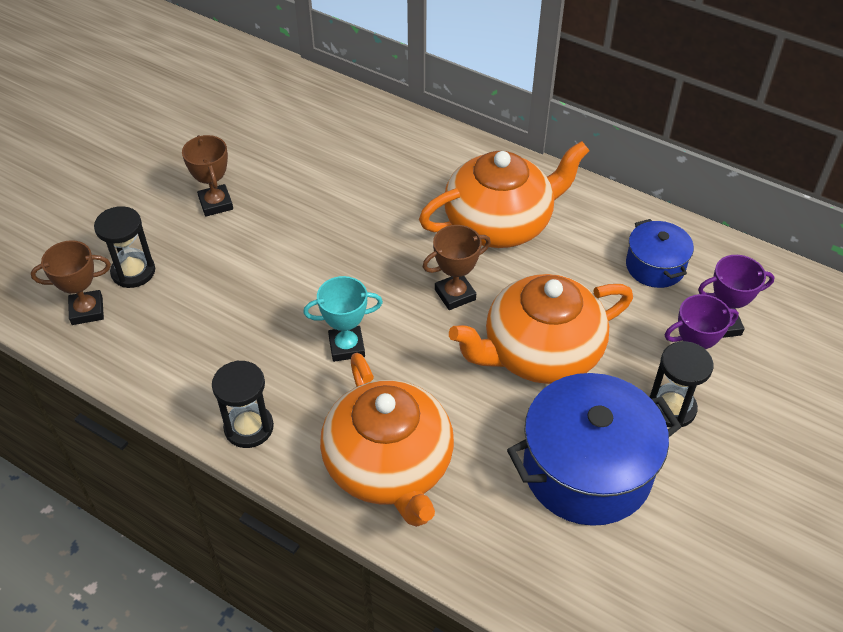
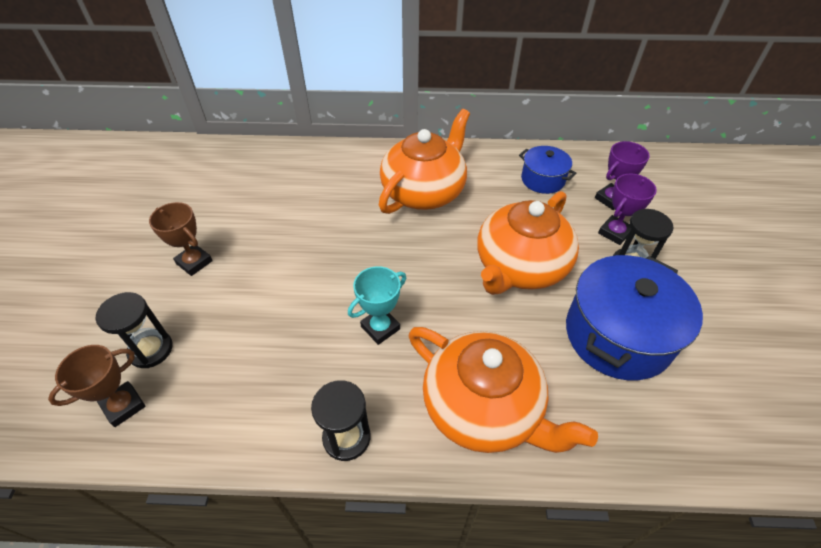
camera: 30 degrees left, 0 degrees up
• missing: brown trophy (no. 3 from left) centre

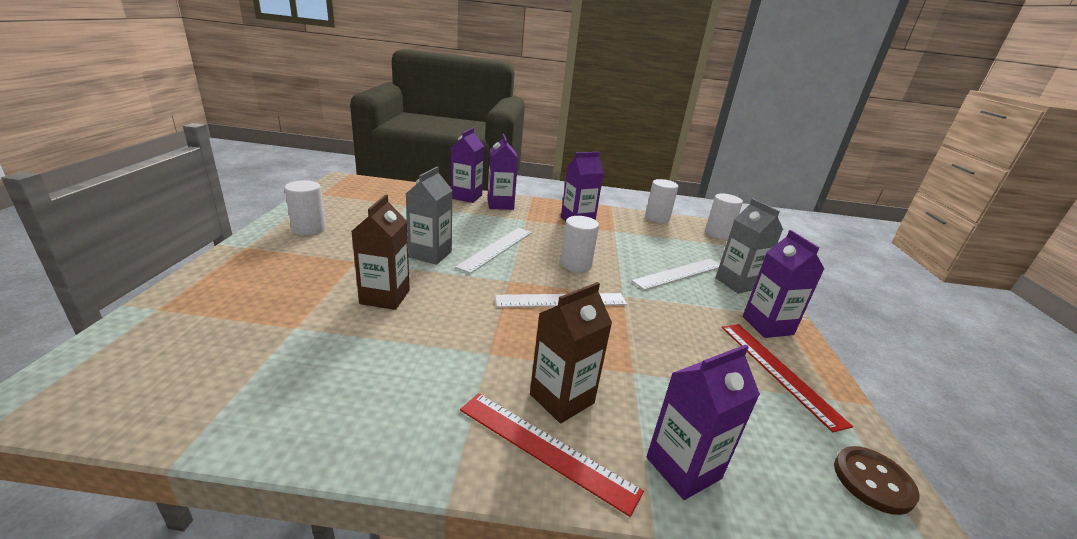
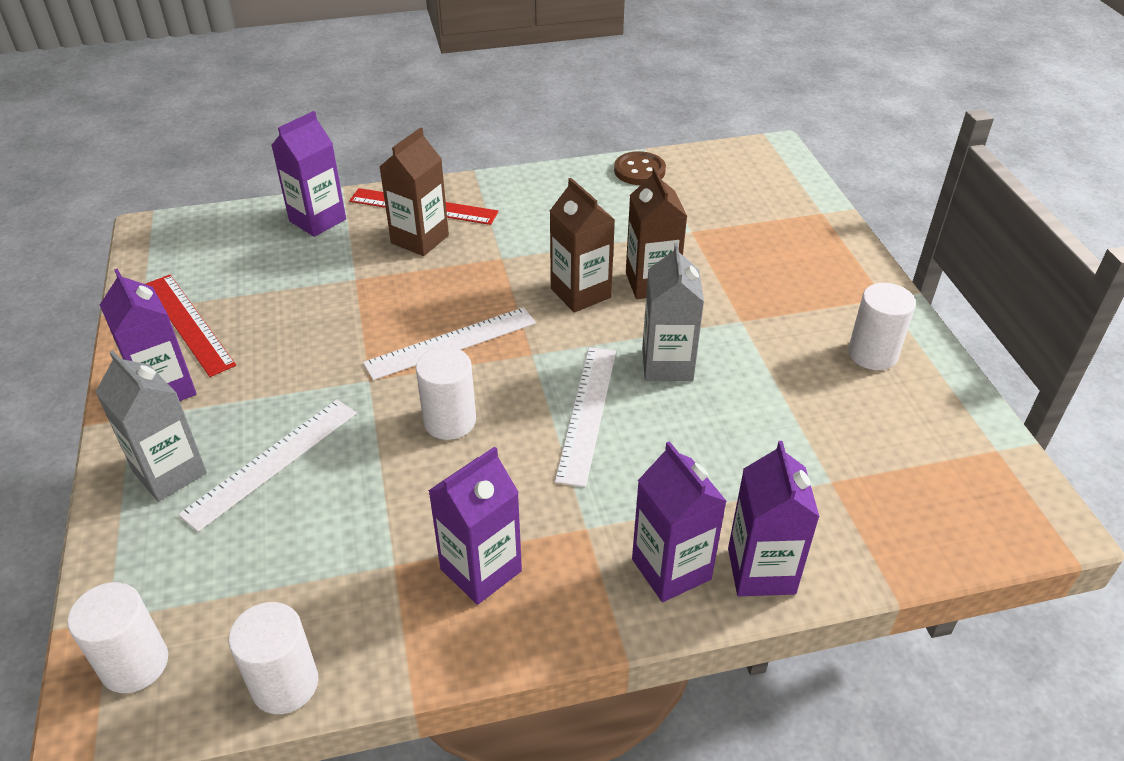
camera: 165 degrees right, 15 degrees up
• appeared: brown carton (no. 2 from left) top centre
• relocated: brown button bottom right to top centre

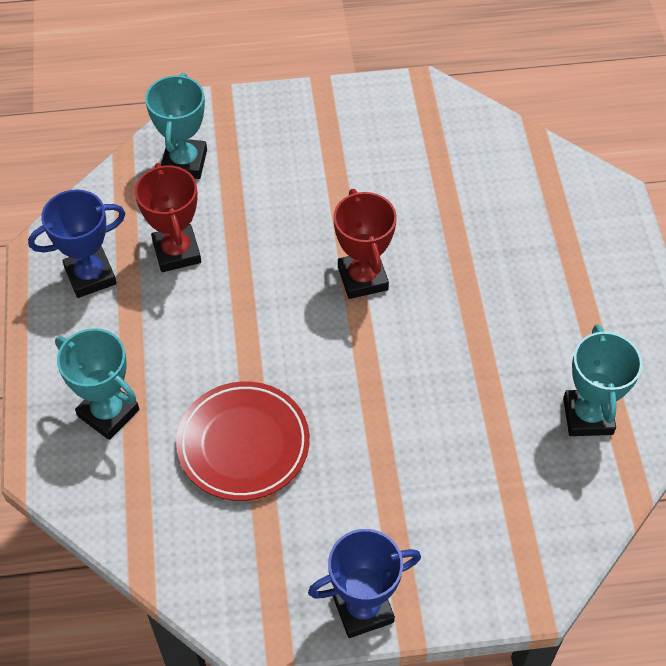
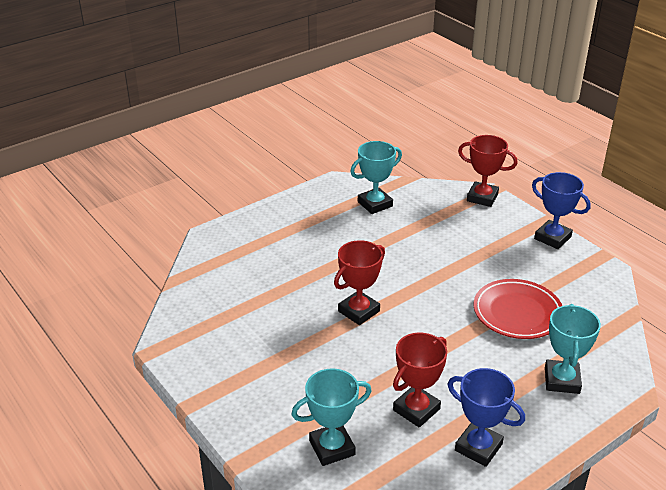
camera: 120 degrees left, 20 degrees down
• appeared: red trophy (no. 3 from left) middle right

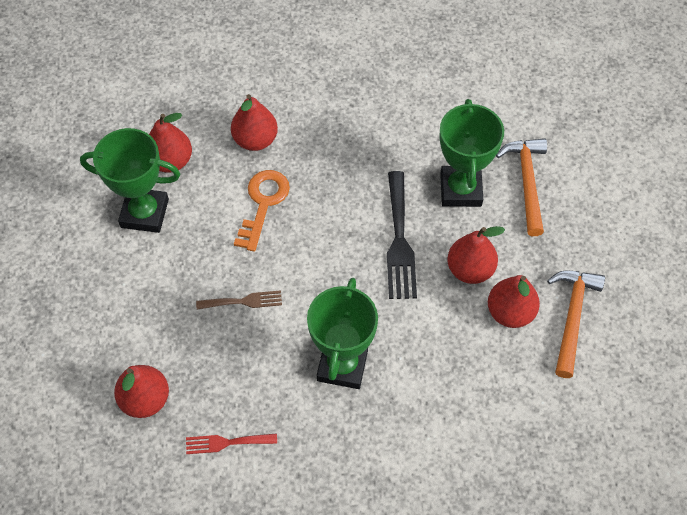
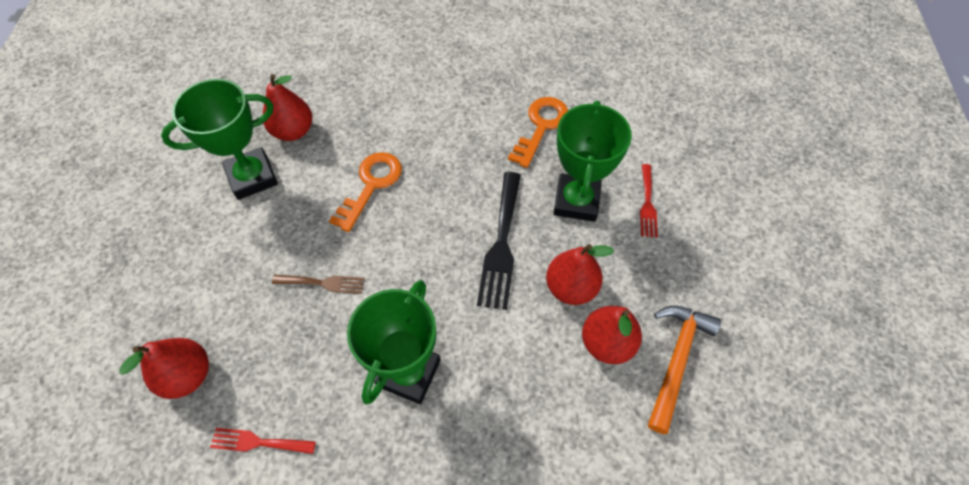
camera: 10 degrees right, 0 degrees up
• missing: red pear (no. 3 from left) top centre
• appeared: orange key (no. 2 from left) top centre
• exchanged: orange hammer (no. 1 from left) middle right to red fork (no. 2 from left) middle right
• spun: green trophy (no. 1 from left) middle left = top left 45 degrees counterclockwise

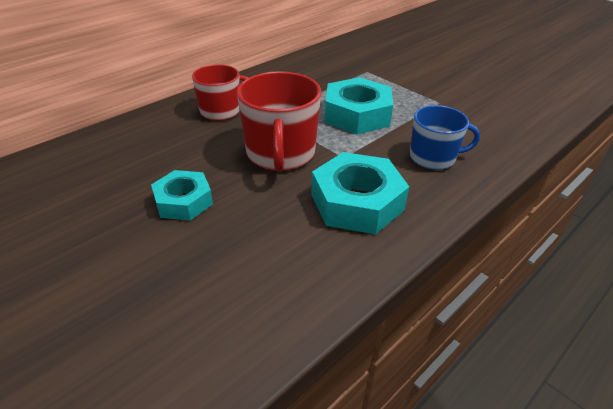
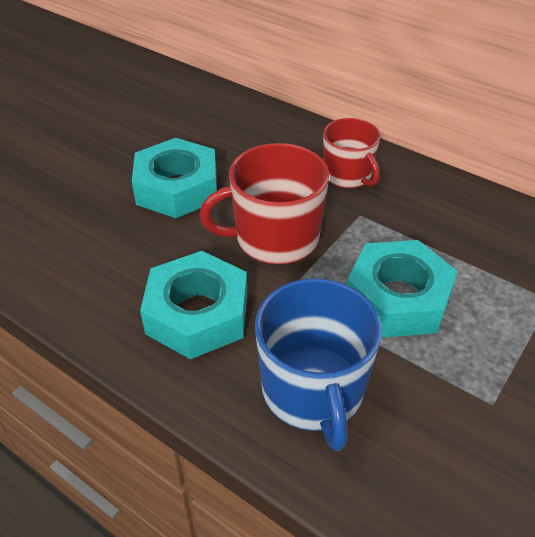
camera: 80 degrees right, 5 degrees up
• size: turquoise nut (no. 1 from left) middle left = top left x1.58
• size: blue mug middle right = bottom centre x1.53

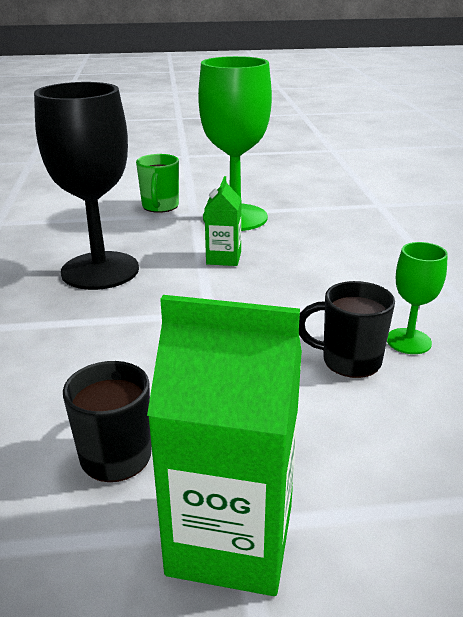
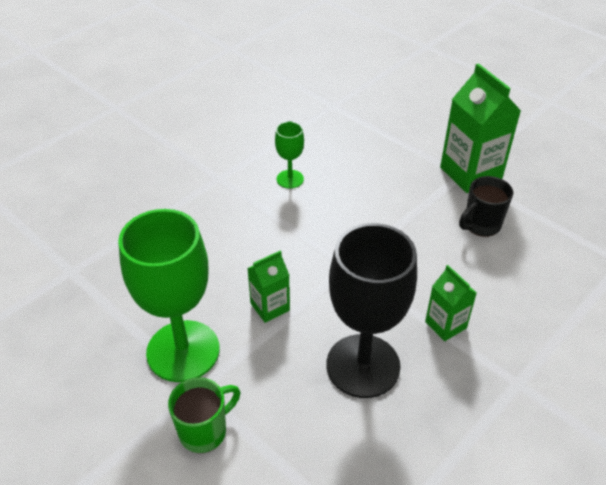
camera: 130 degrees left, 15 degrees up
• missing: black mug (no. 2 from left) middle right
• appeared: green carton (no. 2 from left) middle right

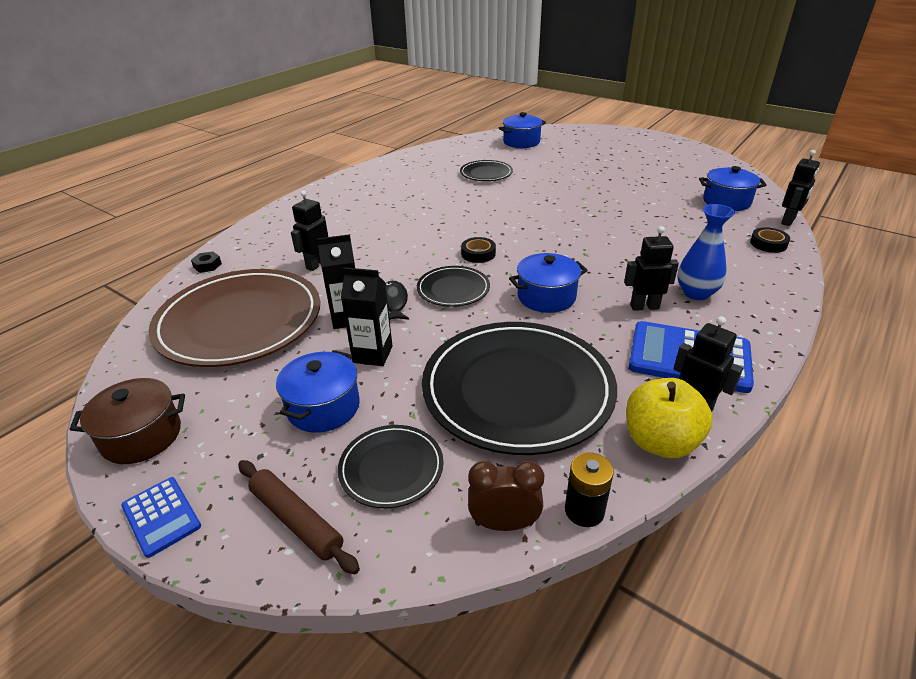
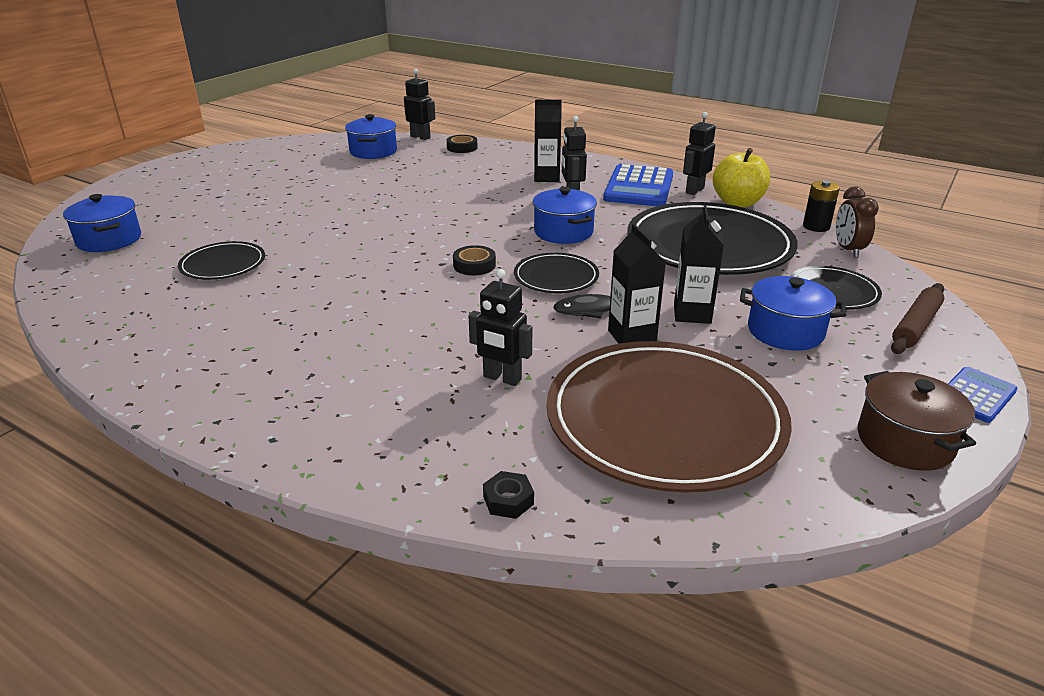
camera: 95 degrees left, 5 degrees down
• exchanged: blue vase middle right to black carton (no. 1 from left) top centre

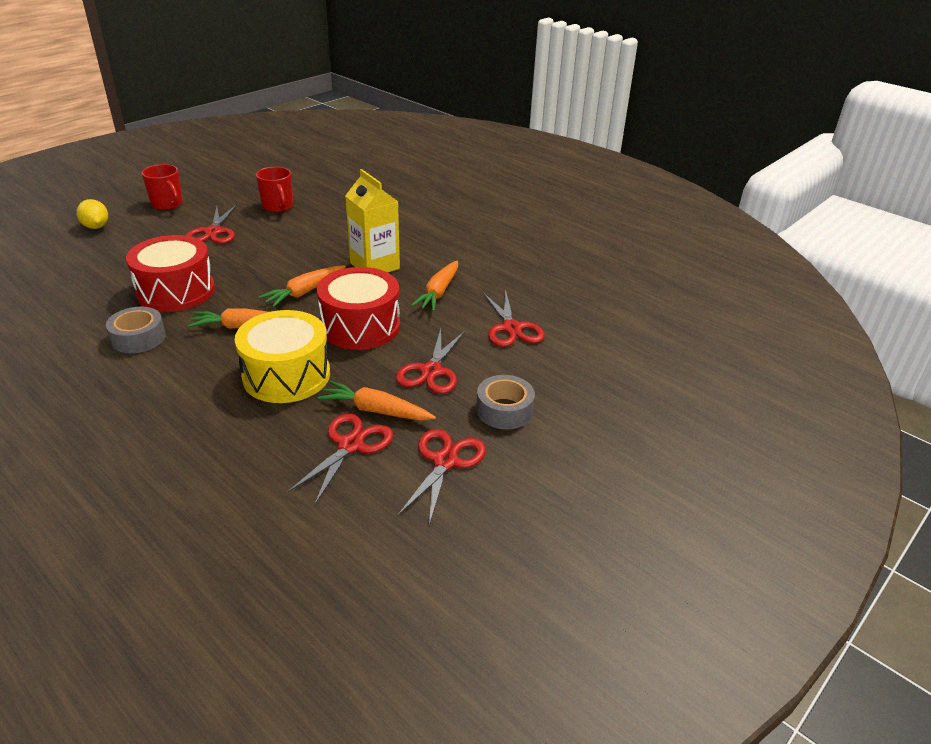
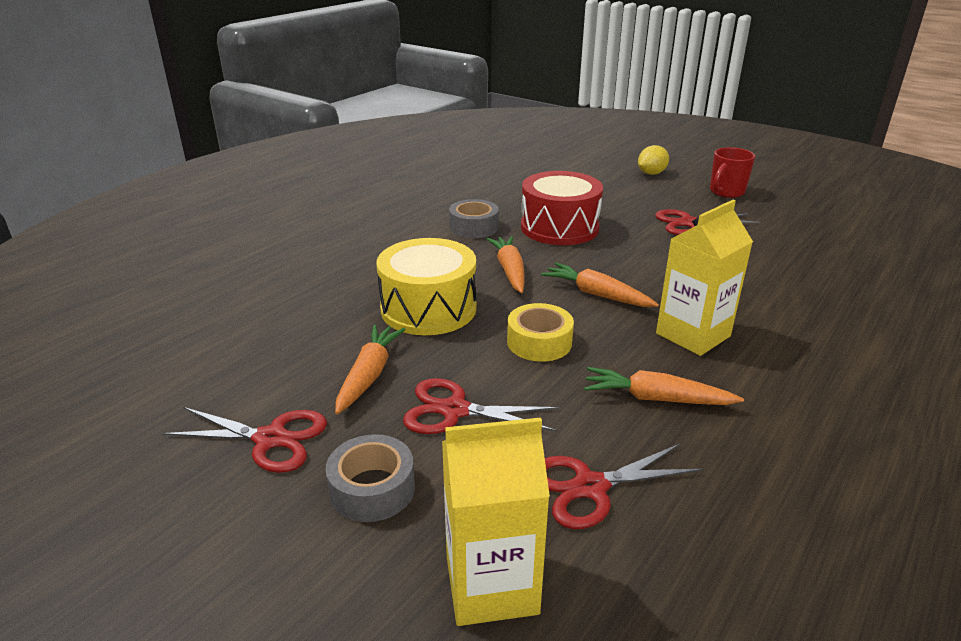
camera: 85 degrees right, 5 degrees down
• missing: red mug (no. 2 from left) top left
• missing: red scissors (no. 2 from left) centre
• appeared: yellow carton (no. 1 from left) bottom centre
• exchanged: red drum (no. 2 from left) centre to yellow tape centre

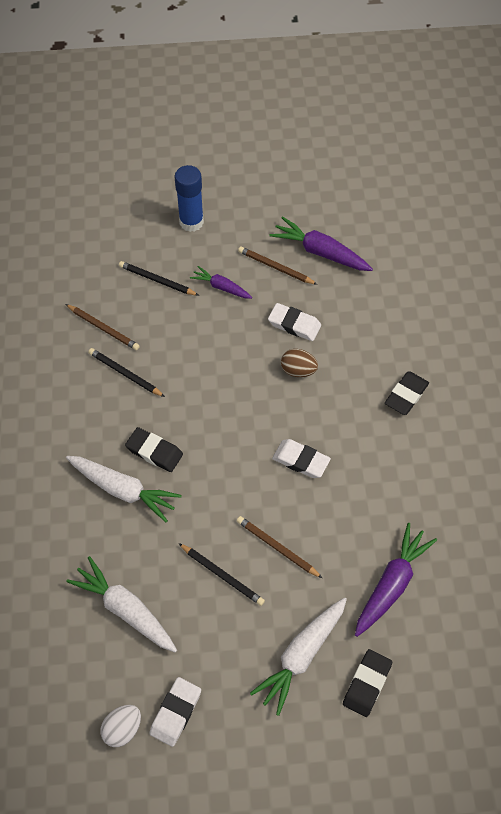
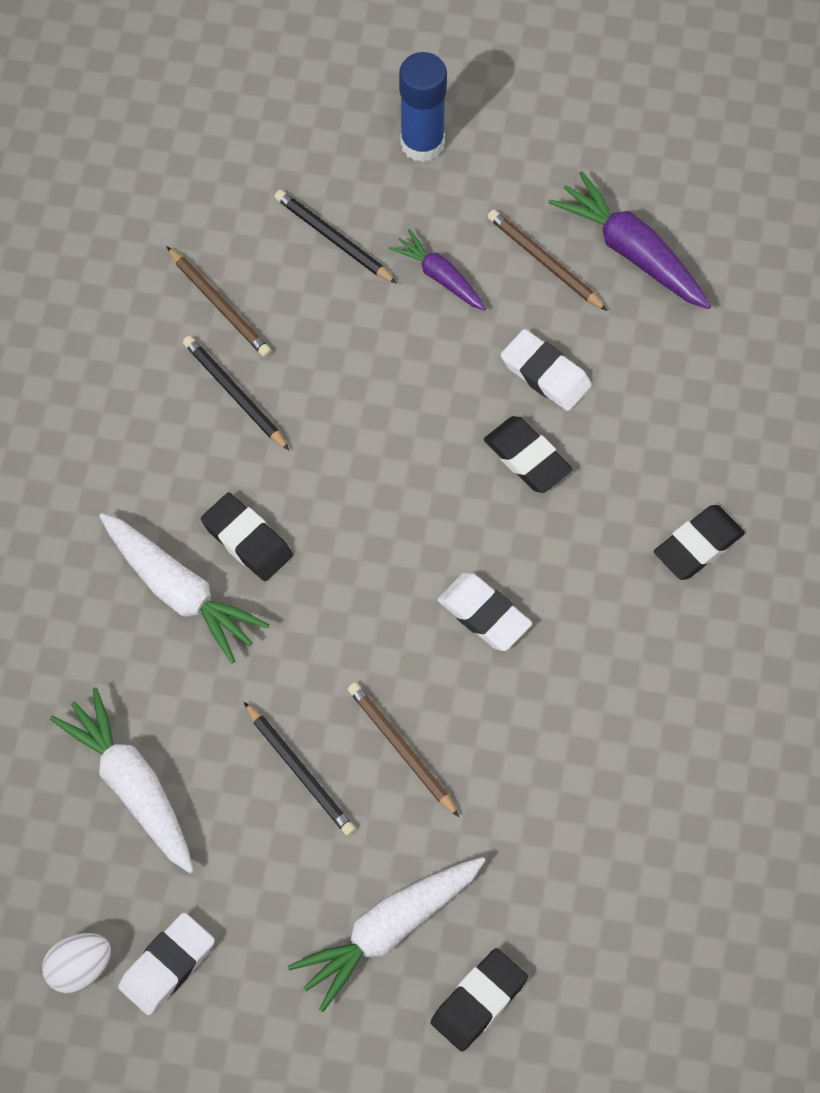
camera: 15 degrees right, 5 degrees up
• missing: purple carrot (no. 3 from left) bottom right
• exchanged: brown egg centre to black eraser (no. 3 from left) centre

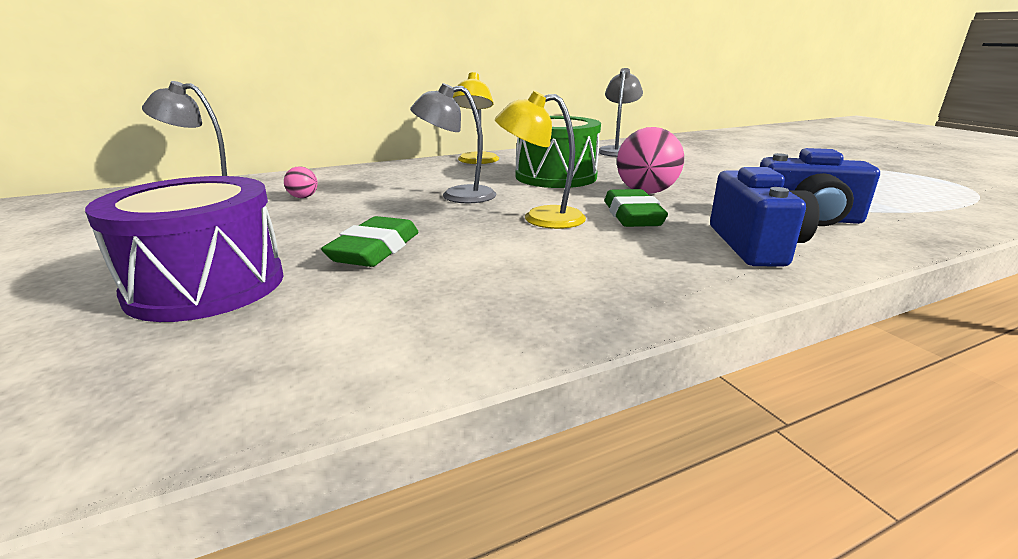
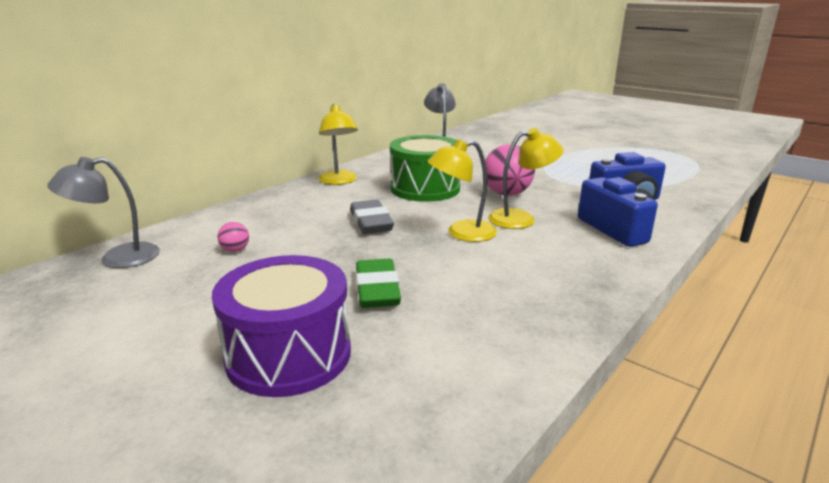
camera: 25 degrees left, 0 degrees up
• exchanged: grey lamp (no. 2 from left) top centre to grey eraser centre
• exchanged: green eraser (no. 2 from left) centre to yellow lamp (no. 3 from left) centre

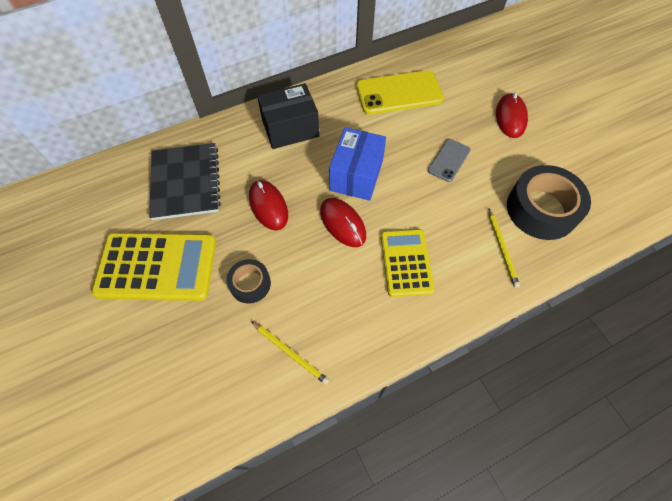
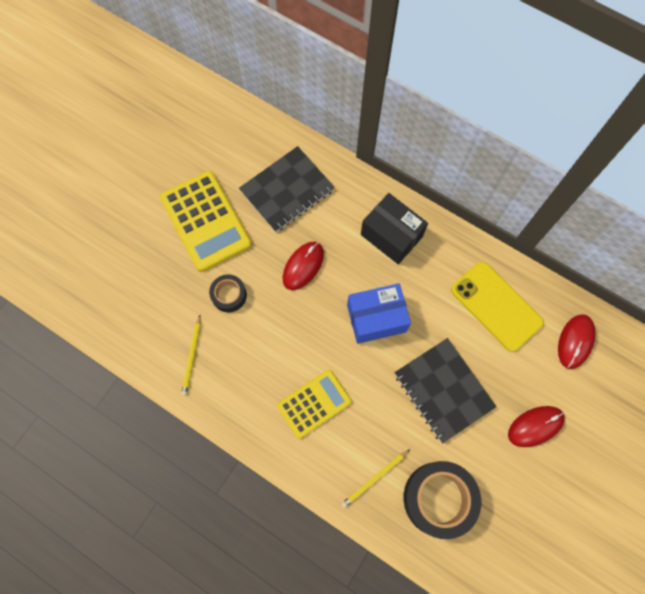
camera: 60 degrees right, 10 degrees up
• relocated: red mouse (no. 2 from left in the first image) centre to red mouse (no. 3 from left) middle right
• exchanged: grey phone top right to black notebook (no. 2 from left) middle right

